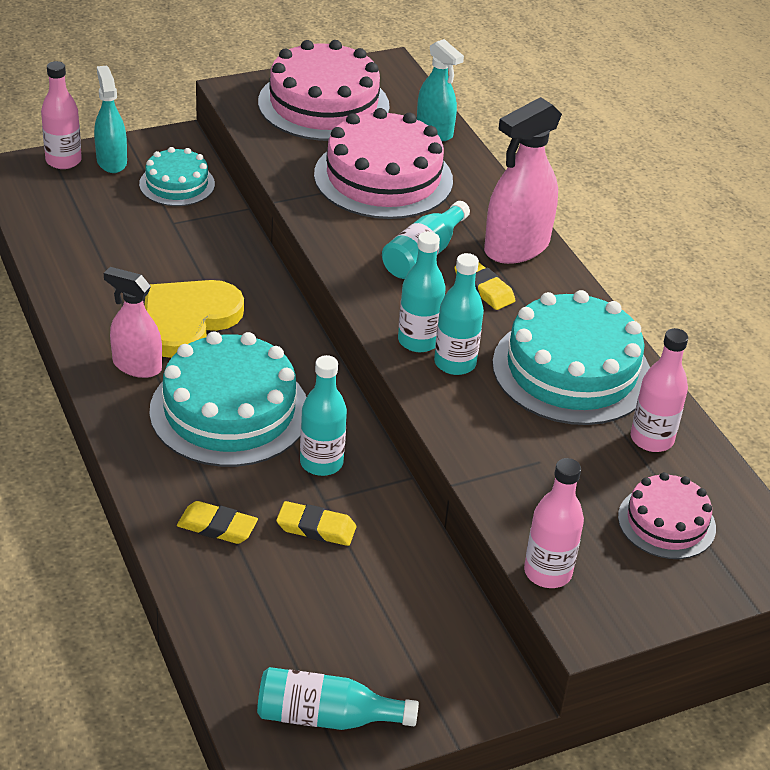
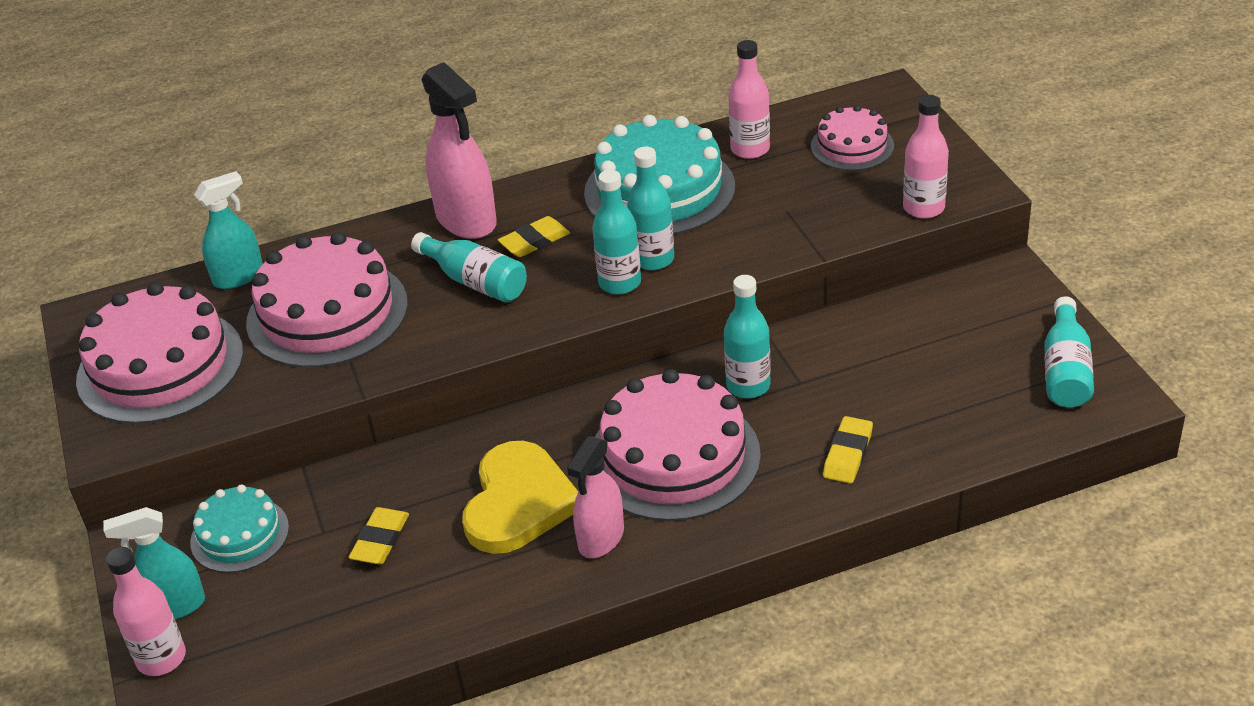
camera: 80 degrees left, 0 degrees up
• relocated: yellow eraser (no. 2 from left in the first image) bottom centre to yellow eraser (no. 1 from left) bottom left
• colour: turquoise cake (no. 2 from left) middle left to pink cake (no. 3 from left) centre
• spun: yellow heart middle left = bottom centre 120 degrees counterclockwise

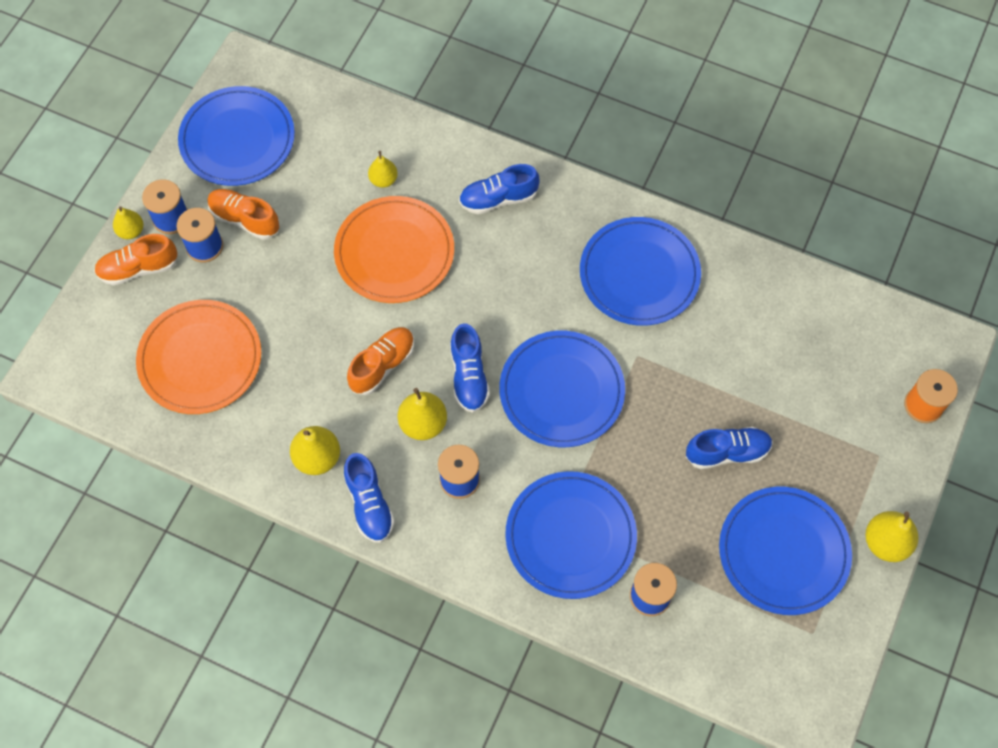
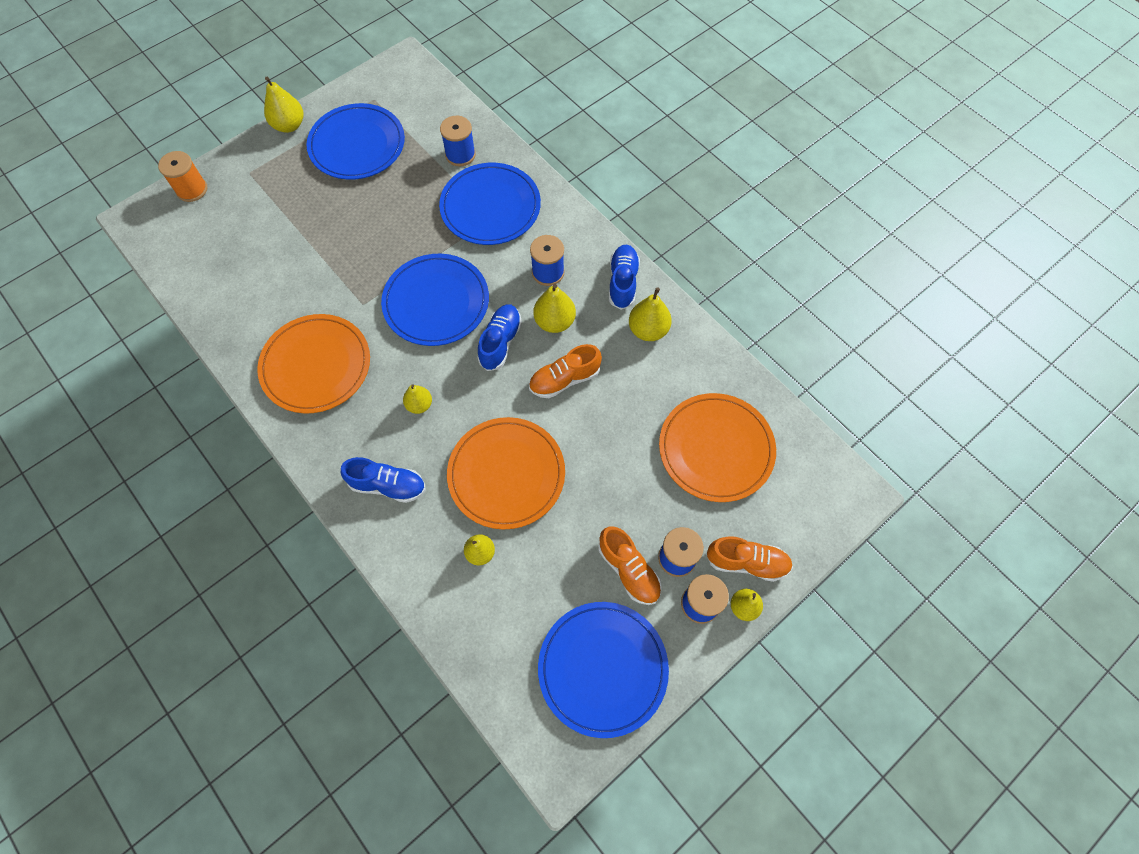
camera: 155 degrees left, 0 degrees up
• missing: blue shoe (no. 4 from left) middle right
• appeared: yellow pear (no. 2 from left) centre
• colour: blue plate (no. 4 from left) centre to orange plate (no. 1 from left) middle left

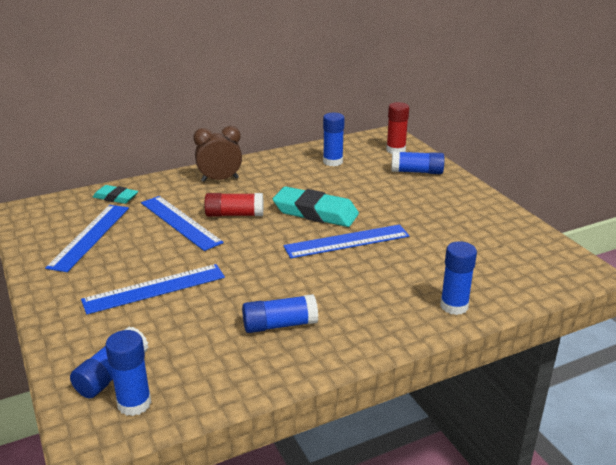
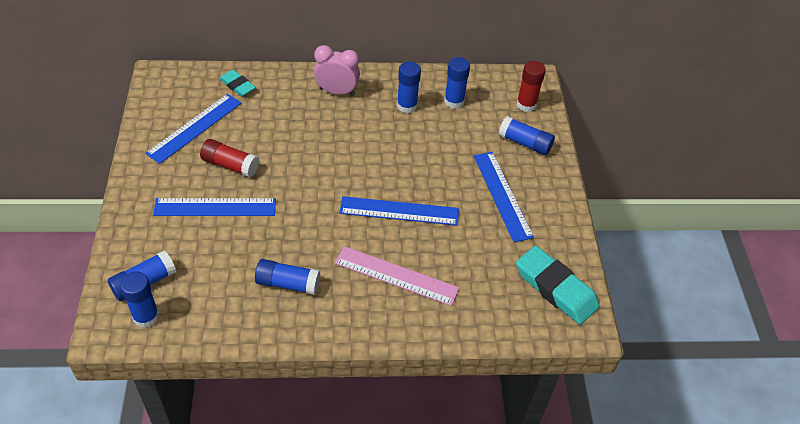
camera: 20 degrees right, 20 degrees up
• appeared: pink ruler centre
• relocated: blue ruler (no. 3 from left in the first image) middle left to blue ruler (no. 4 from left) centre
• relocated: red glue stick (no. 1 from left) centre to middle left
• relocated: turquoise eraser (no. 2 from left) centre to bottom right
• relocated: blue glue stick (no. 6 from left in the first image) middle right to blue glue stick (no. 4 from left) top centre
• colour: brown clock top centre to pink clock top centre

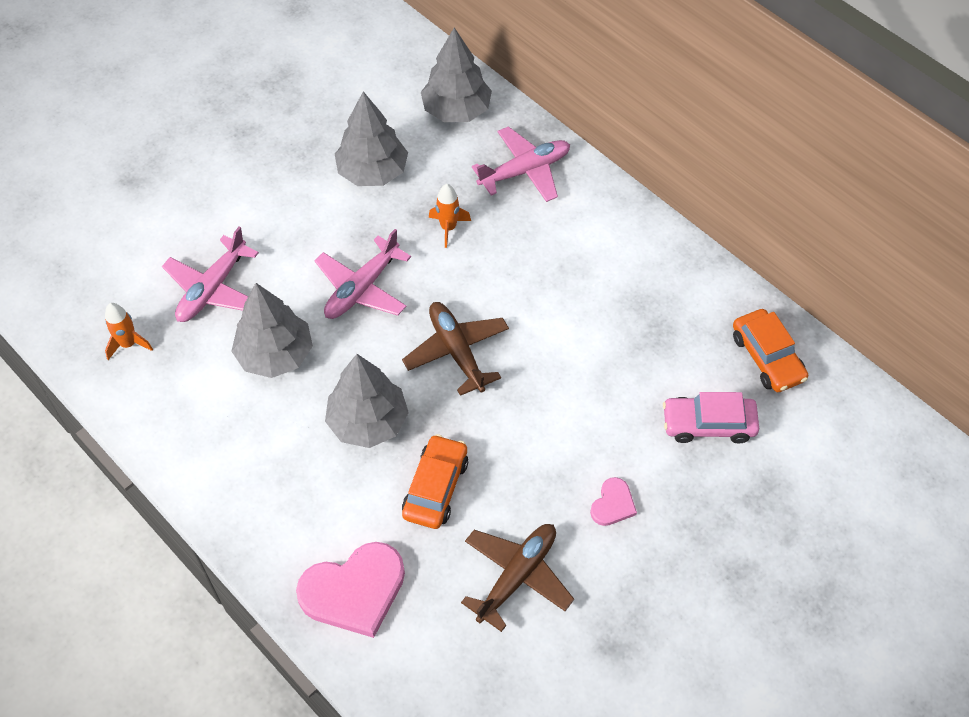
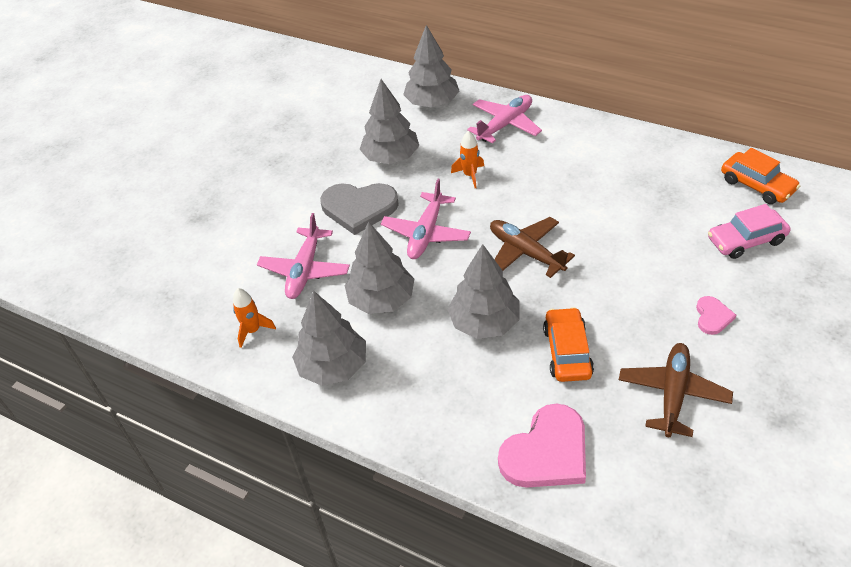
camera: 15 degrees left, 10 degrees down
• appeared: grey tree (no. 1 from left) centre
• appeared: grey heart centre

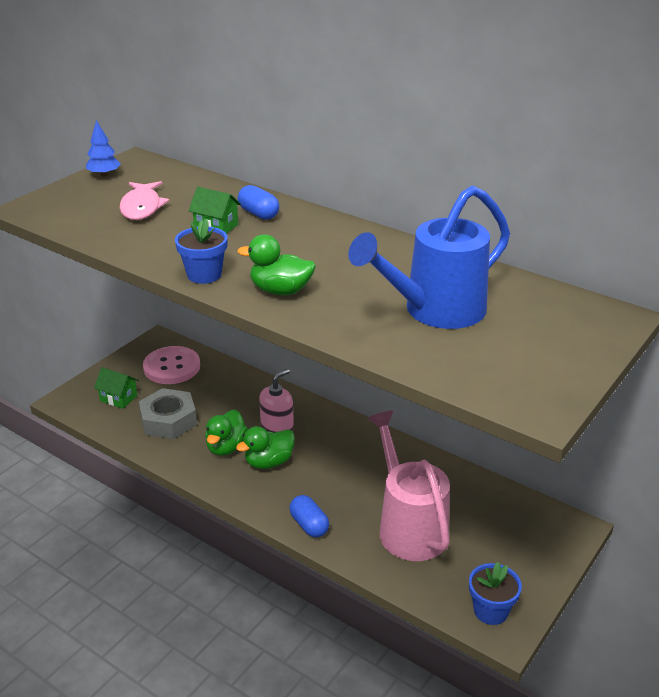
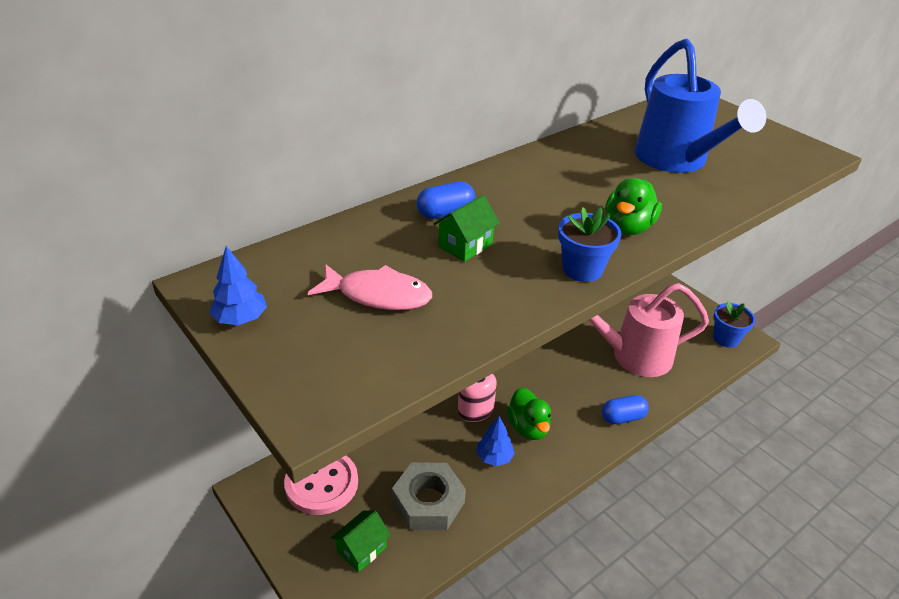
camera: 75 degrees left, 5 degrees up
• exchanged: green duck (no. 1 from left) centre to blue tree (no. 2 from left) bottom centre

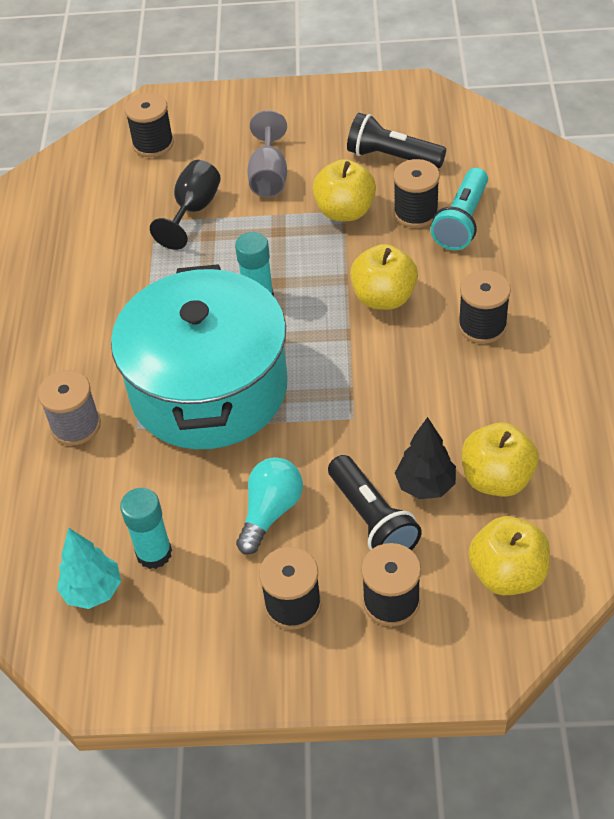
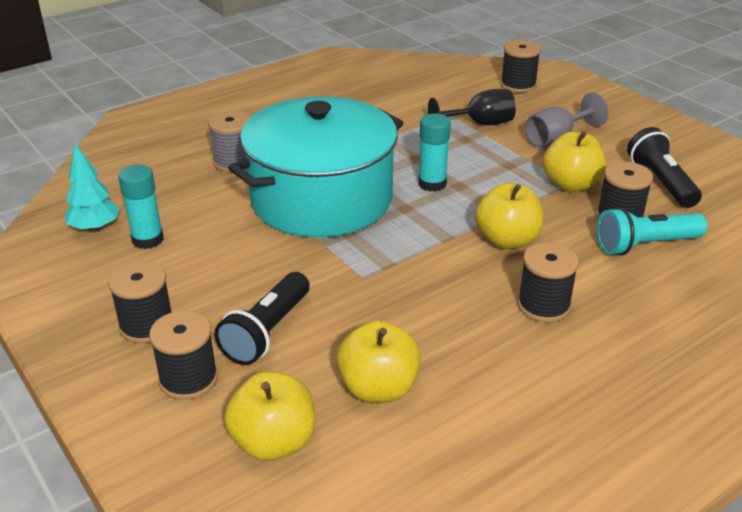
camera: 50 degrees right, 15 degrees down
• missing: turquoise light bulb centre
• missing: black tree middle right

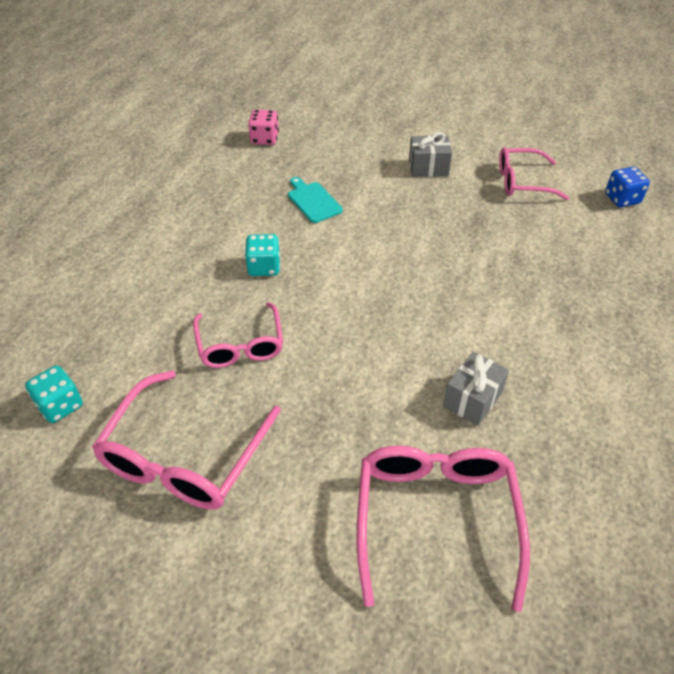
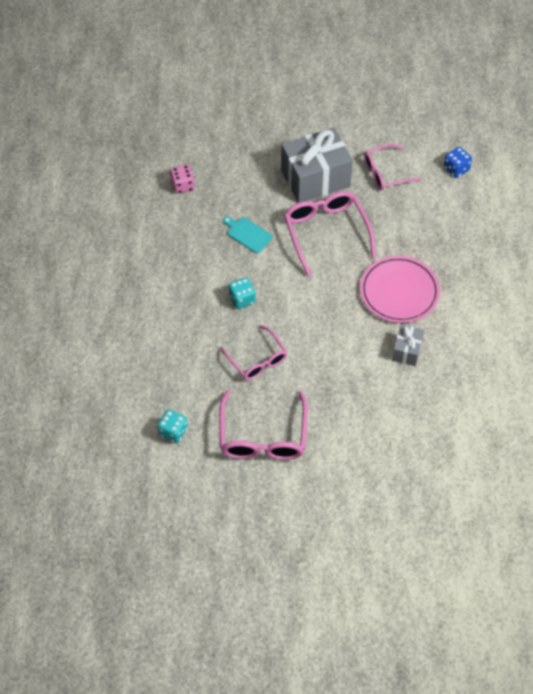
camera: 20 degrees left, 10 degrees up
• appeared: pink plate middle right
• relocated: pink glasses (no. 3 from left) bottom centre to centre
• size: grey gift (no. 1 from left) top centre = top centre x2.04

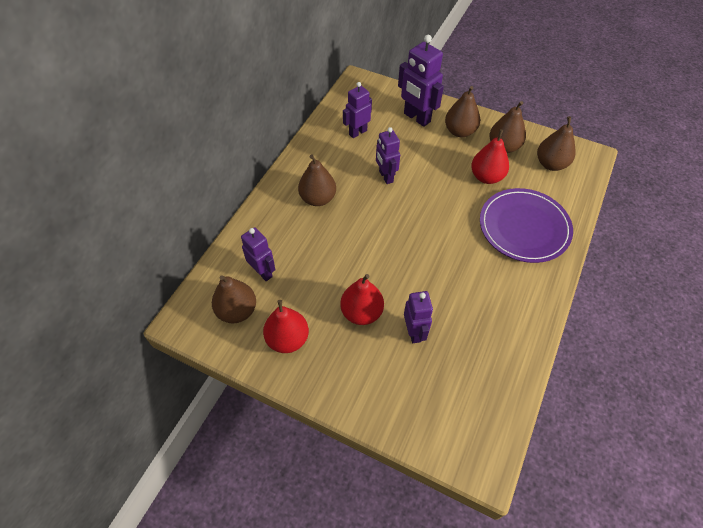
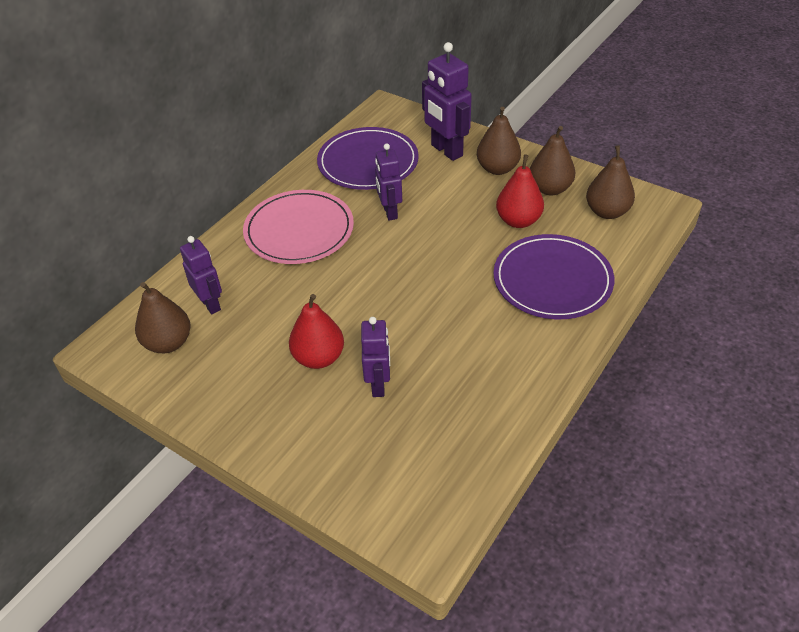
camera: 10 degrees right, 10 degrees down
• missing: red pear (no. 1 from left) centre
• exchanged: brown pear (no. 2 from left) centre to pink plate centre
• exchanged: purple robot (no. 2 from left) top centre to purple plate (no. 1 from left) top centre

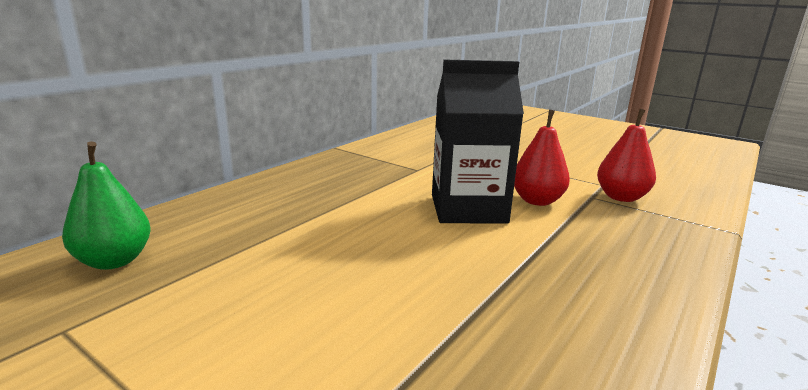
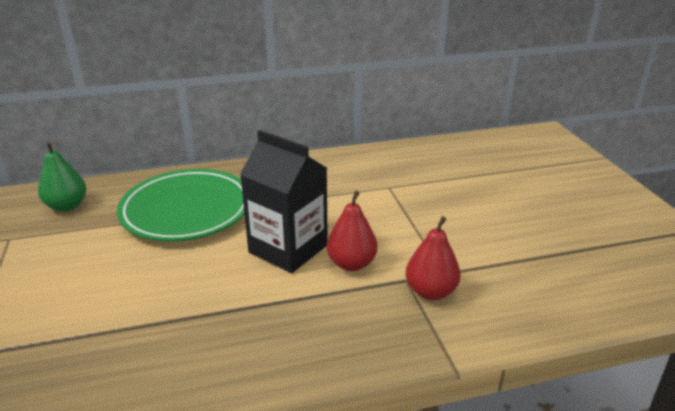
camera: 40 degrees right, 10 degrees up
• appeared: green plate middle left

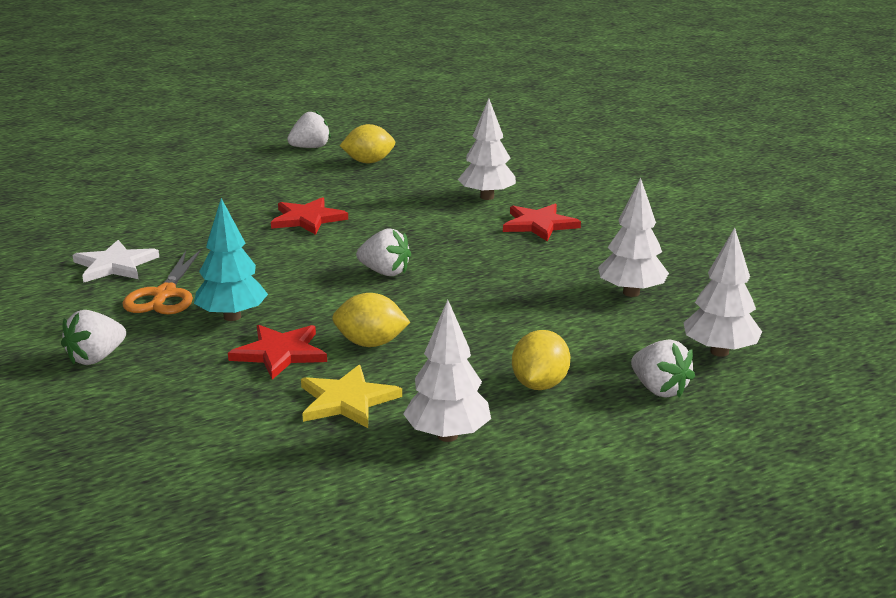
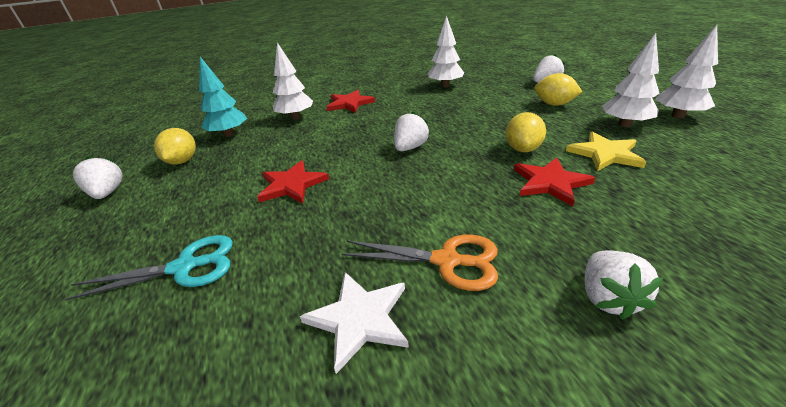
camera: 80 degrees left, 10 degrees up
• appeared: turquoise scissors middle left
• relocated: turquoise tree middle left to top left
• relocated: white tree (no. 4 from left) middle right to top right
• spun: white strawberry (no. 1 from left in the first image) middle left = bottom right 45 degrees clockwise

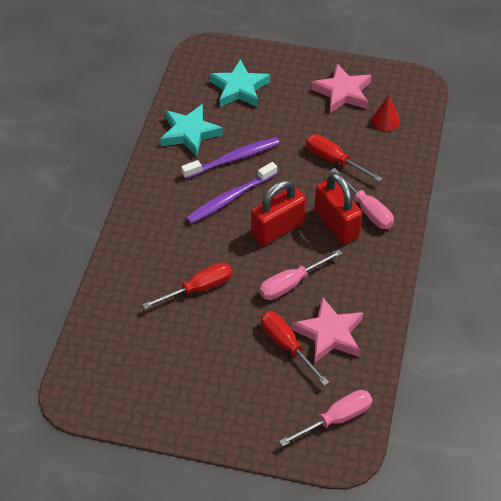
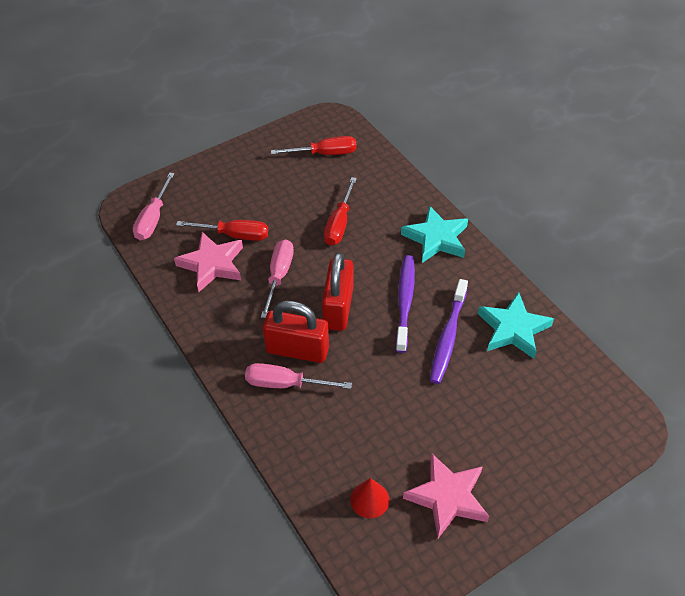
camera: 135 degrees right, 0 degrees up
• relocated: turquoise star (no. 2 from left in the first image) top centre to turquoise star (no. 1 from left) centre
• relocated: red screwdriver (no. 3 from left in the first image) top right to red screwdriver (no. 2 from left) top centre

